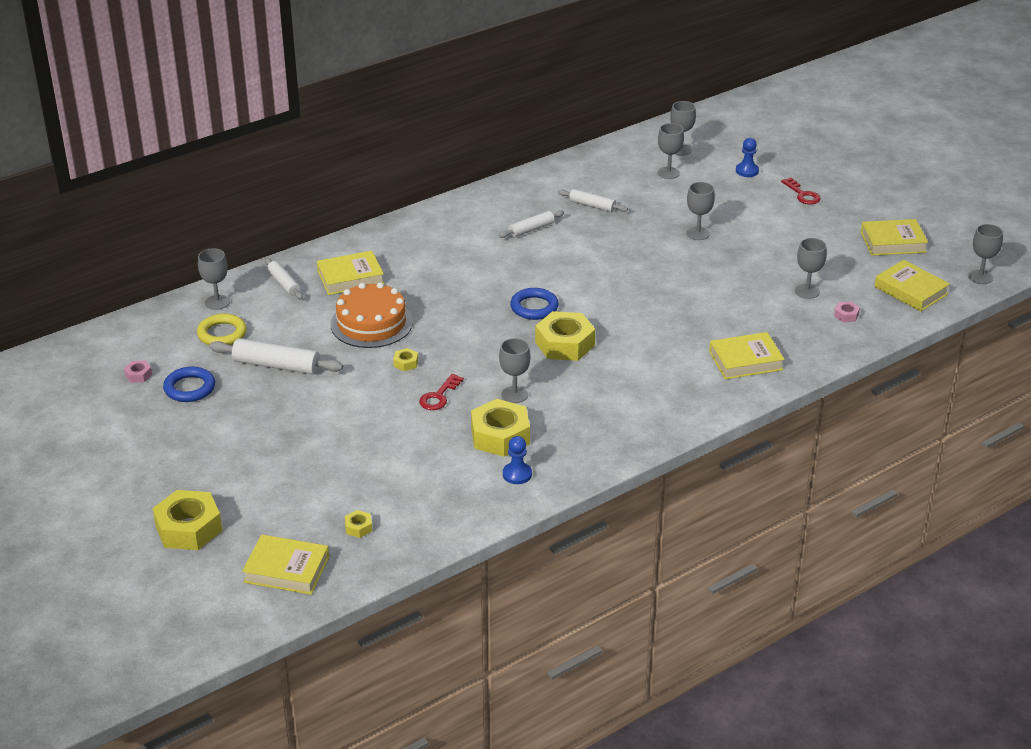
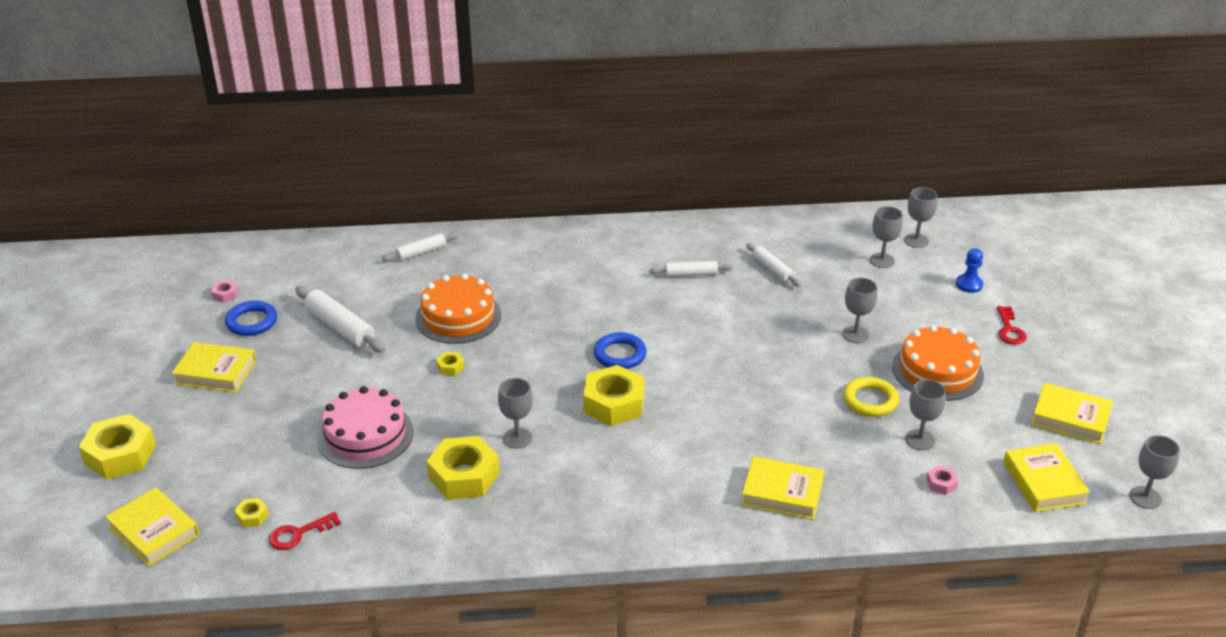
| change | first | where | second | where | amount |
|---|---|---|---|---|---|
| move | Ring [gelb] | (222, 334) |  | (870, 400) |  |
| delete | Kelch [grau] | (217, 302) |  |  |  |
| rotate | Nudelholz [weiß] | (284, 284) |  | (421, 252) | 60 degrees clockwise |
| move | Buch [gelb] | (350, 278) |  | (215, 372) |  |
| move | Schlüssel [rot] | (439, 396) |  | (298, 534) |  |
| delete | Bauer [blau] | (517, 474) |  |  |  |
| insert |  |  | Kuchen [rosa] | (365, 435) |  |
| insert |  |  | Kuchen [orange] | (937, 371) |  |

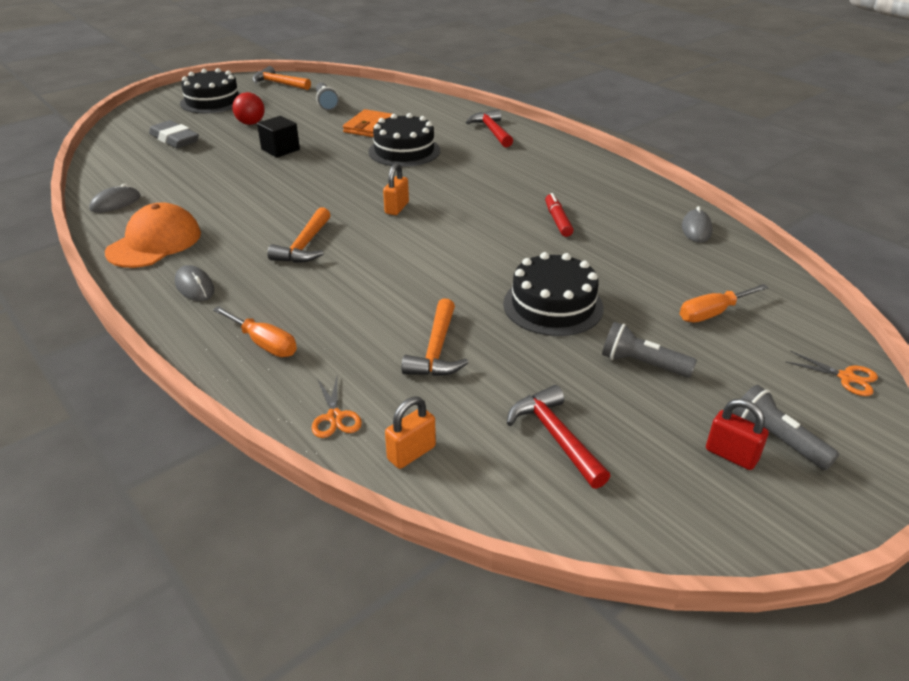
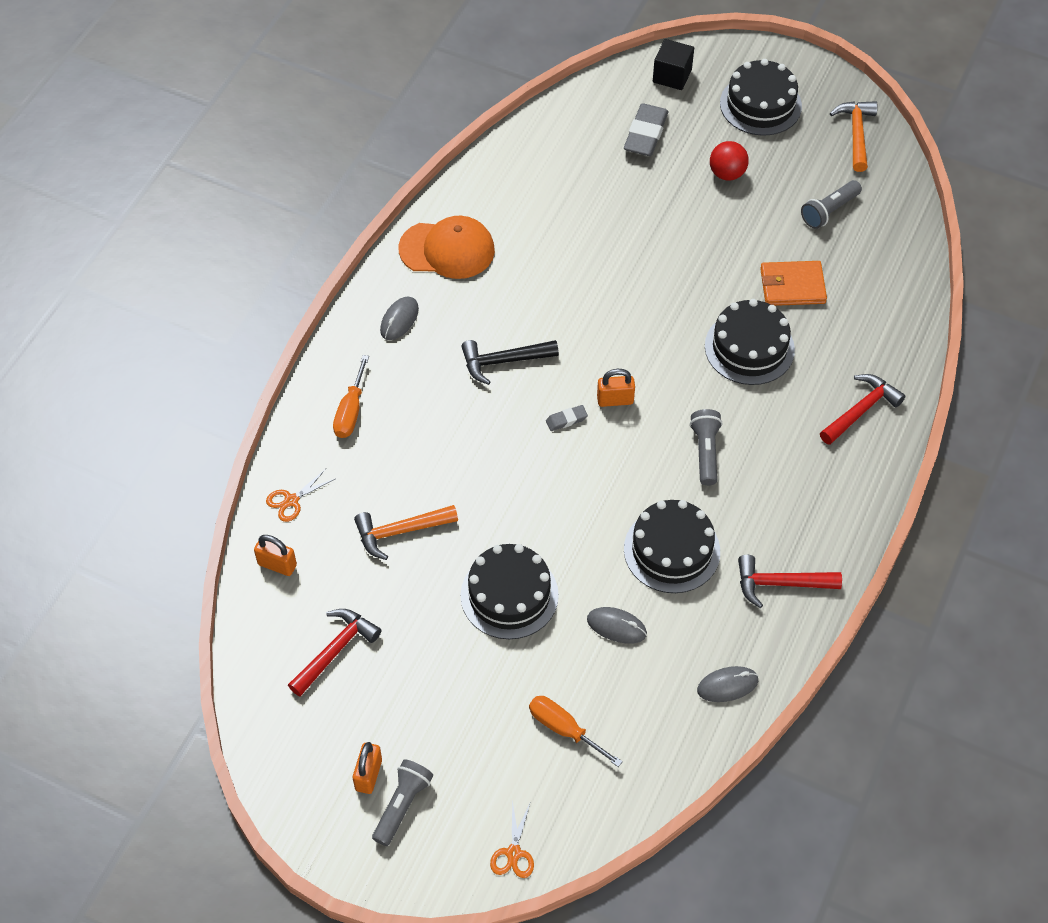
| change | first | where | second | where | amount |
|---|---|---|---|---|---|
| move | Computermaus [grau] | (115, 203) |  | (616, 626) |  |
| move | Kubus [schwarz] | (280, 149) |  | (672, 76) |  |
| recolor | Hammer [orange] | (304, 246) | Hammer [schwarz] | (503, 361) |  |
| replace | Filzstift [rot] | (557, 220) | Kuchen [schwarz] | (672, 550) |  |
| move | Taschenlampe [grau] | (642, 364) |  | (705, 452) |  |
| recolor | Vorhängeschloss [rot] | (731, 455) | Vorhängeschloss [orange] | (368, 775) |  |
| insert |  |  | Radiergummi [grau] | (566, 420) |  |
| insert |  |  | Hammer [rot] | (780, 584) |  |

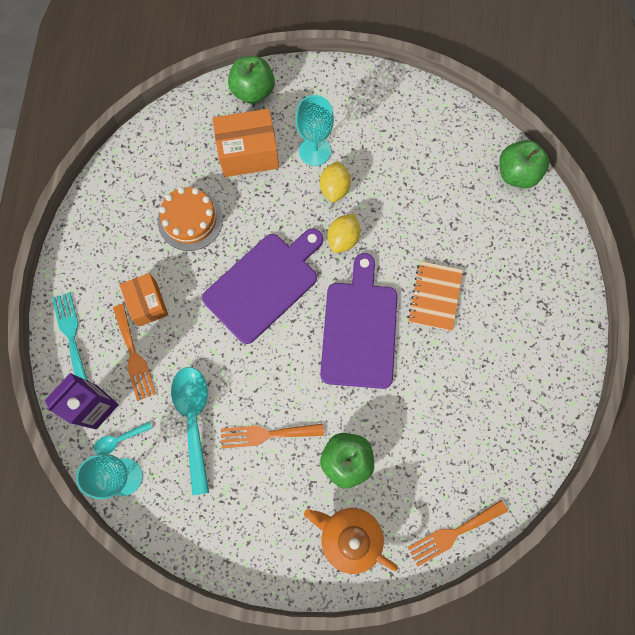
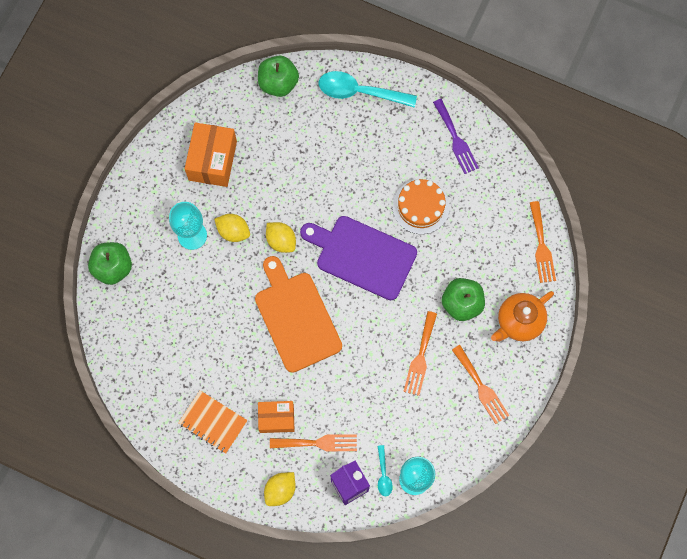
| change | first | where | second | where | amount |
|---|---|---|---|---|---|
| replace | Gabel [türkis] | (71, 335) | Zitrone [gelb] | (280, 490) |  |
| move | Kuchen [orange] | (190, 220) |  | (420, 206) |  |
| move | Löffel [türkis] | (193, 420) |  | (359, 92) |  |
| recolor | Schneidebrett [lila] | (264, 284) | Schneidebrett [orange] | (296, 318) |  |
| move | Schachtel [orange] | (248, 153) |  | (212, 160) |  |
| move | Notizbuch [orange] | (434, 296) |  | (213, 422) |  |
| insert |  |  | Gabel [lila] | (456, 139) |  |
| insert |  |  | Gabel [orange] | (481, 387) |  |

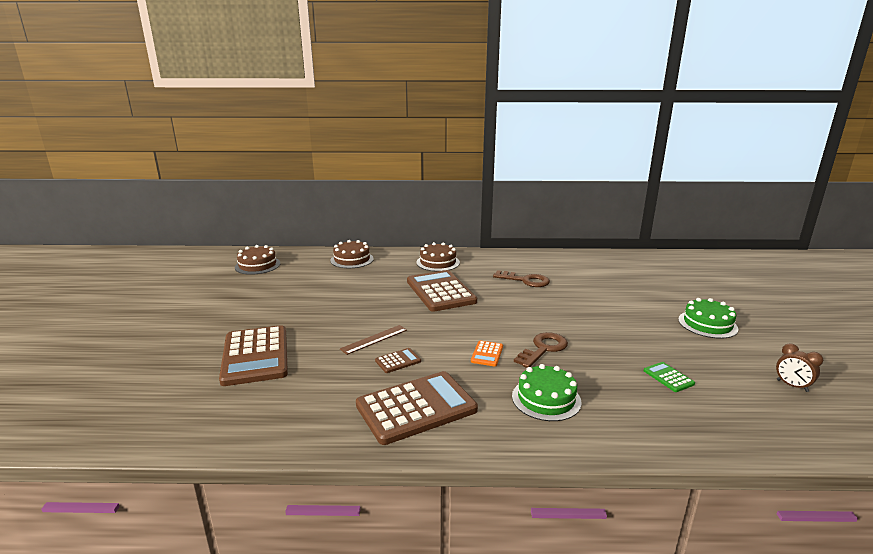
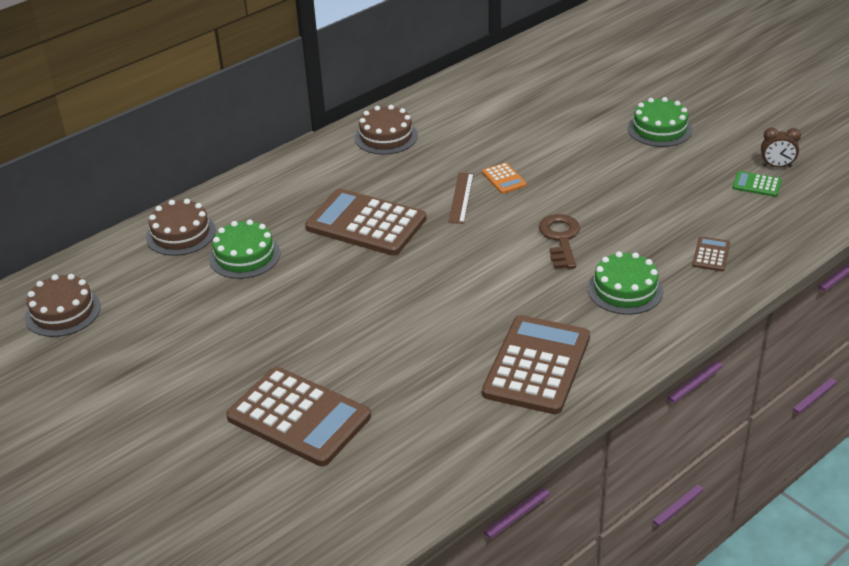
| change | first | where | second | where | amount |
|---|---|---|---|---|---|
| move | Lineal [braun] | (374, 339) |  | (461, 197) |  |
| move | Taschenrechner [braun] | (398, 361) |  | (711, 254) |  |
| move | Kuchen [braun] | (438, 262) |  | (386, 136) |  |
| move | Taschenrechner [orange] | (487, 354) |  | (504, 179) |  |
| delete | Schlüssel [braun] | (526, 280) |  |  |  |
| move | Taschenrechner [grün] | (668, 377) |  | (756, 185) |  |
| insert |  |  | Kuchen [grün] | (244, 256) |  |

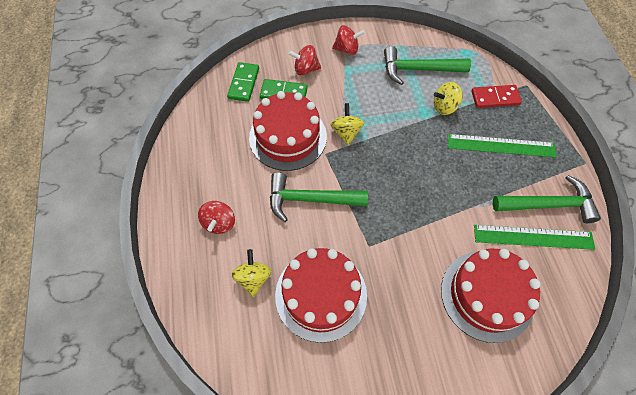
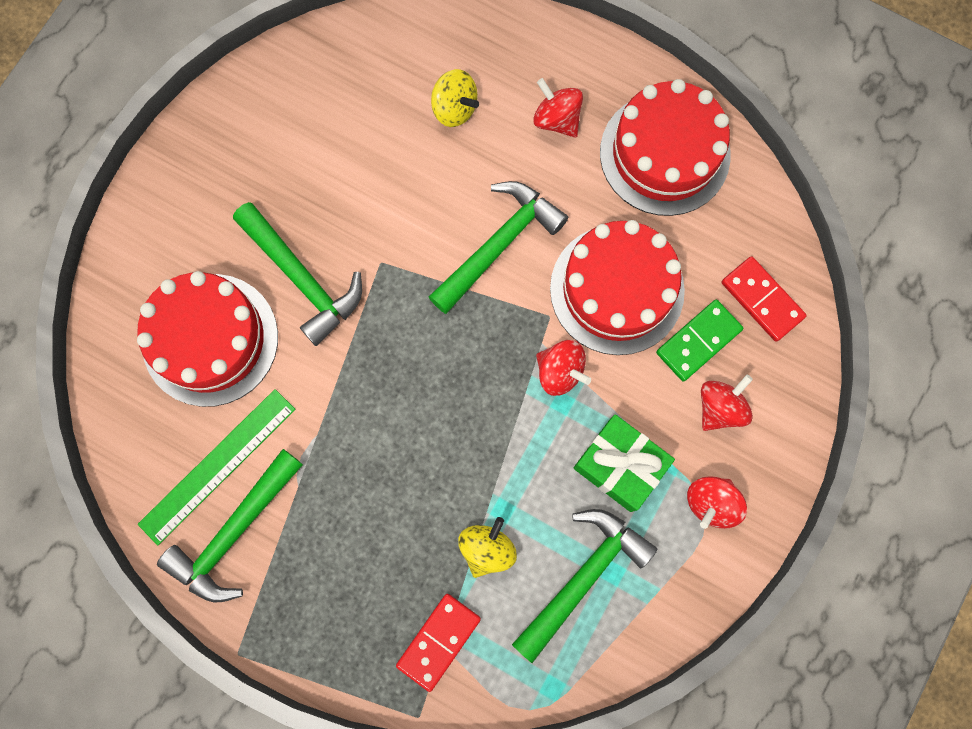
| change | first | where | second | where | amount |
|---|---|---|---|---|---|
| recolor | Dominostein [grün] | (243, 83) | Dominostein [rot] | (762, 300) |  |
| move | Kuchen [rot] | (321, 295) |  | (664, 154) |  |
| recolor | Kreisel [gelb] | (346, 132) | Kreisel [rot] | (560, 372) |  |
| delete | Lineal [grün] | (501, 146) |  |  |  |
| insert |  |  | Hammer [grün] | (303, 279) |  |
| insert |  |  | Geschenk [grün] | (619, 466) |  |

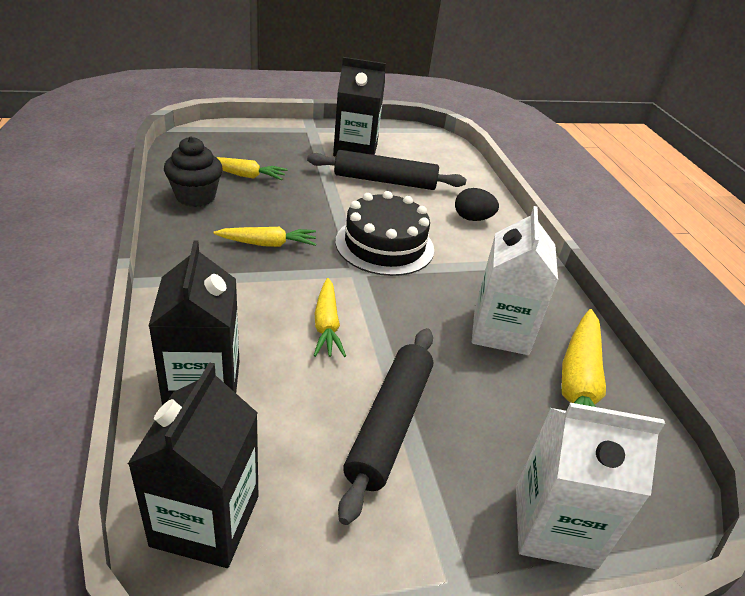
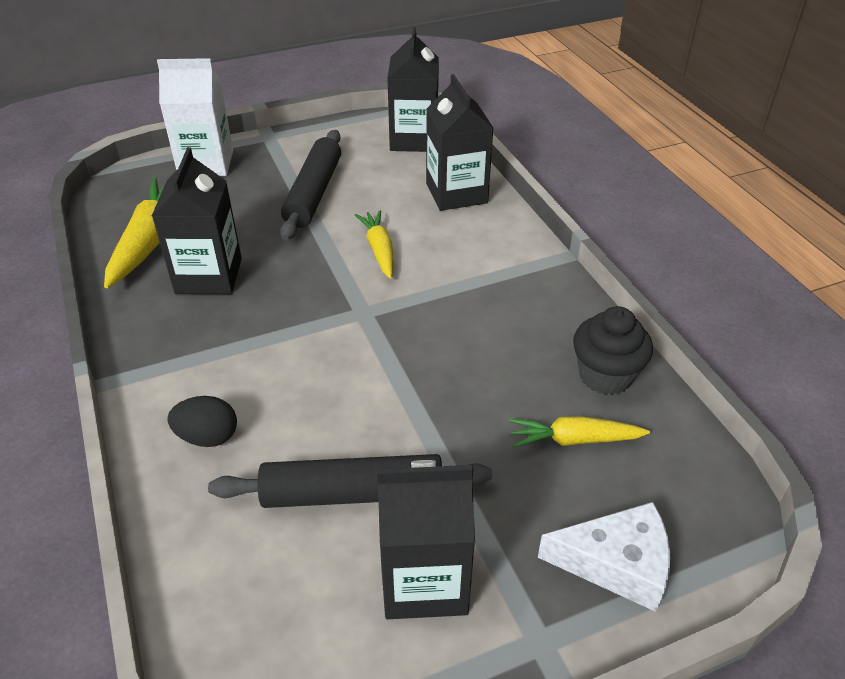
| change | first | where | second | where | amount |
|---|---|---|---|---|---|
| delete | Karotte [gelb] | (268, 244) |  |  |  |
| delete | Kuchen [schwarz] | (384, 245) |  |  |  |
| recolor | Getränkekarton [weiß] | (500, 331) | Getränkekarton [schwarz] | (209, 276) |  |
| insert |  |  | Käse [weiß] | (616, 563) |  |

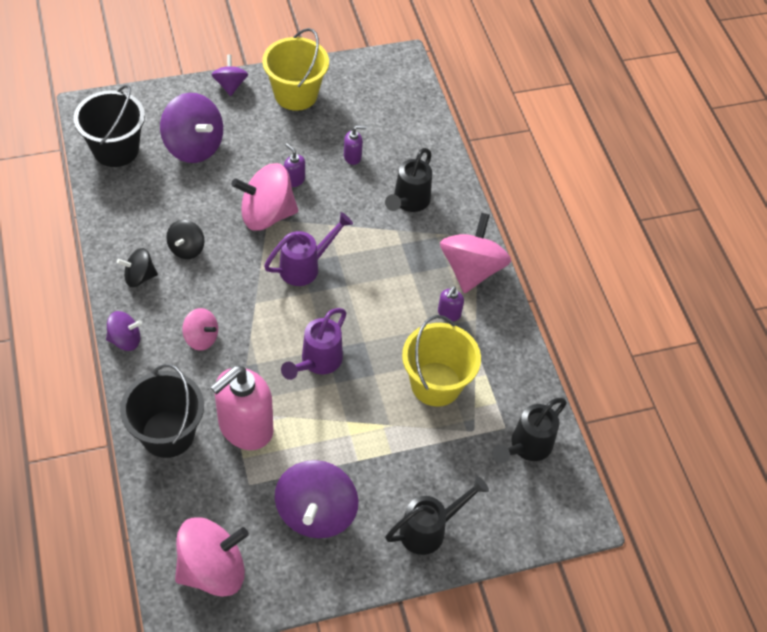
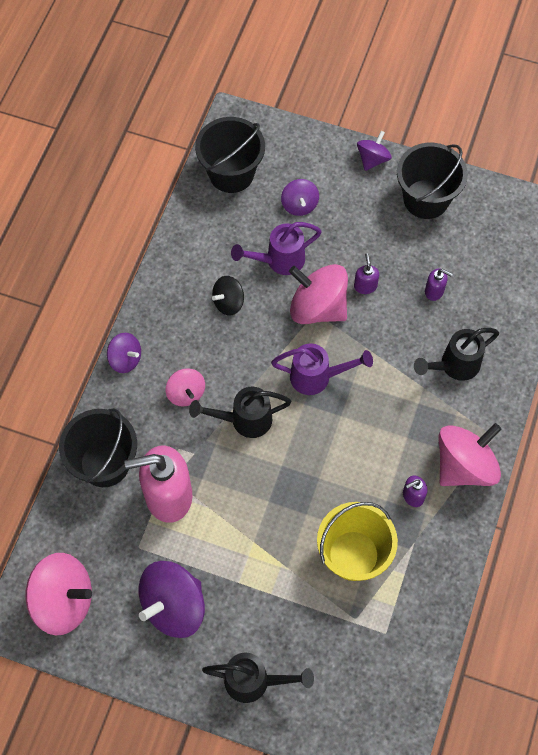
| change | first | where | second | where | amount |
|---|---|---|---|---|---|
| delete | Kreisel [schwarz] | (139, 277) |  |  |  |
| resize | Kreisel [lila] | (194, 146) |  | (299, 205) | x0.55 |
| recolor | Eimer [gelb] | (296, 94) | Eimer [schwarz] | (426, 199) |  |
| move | Gießkanne [lila] | (317, 362) |  | (279, 261) |  |
| move | Gießkanne [schwarz] | (526, 447) |  | (244, 420) |  |

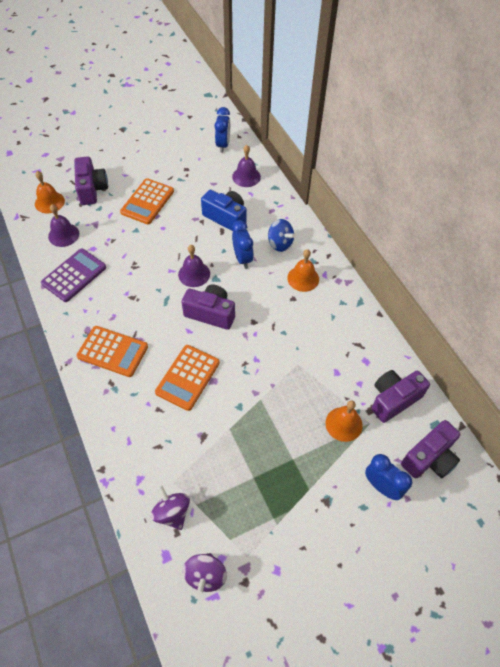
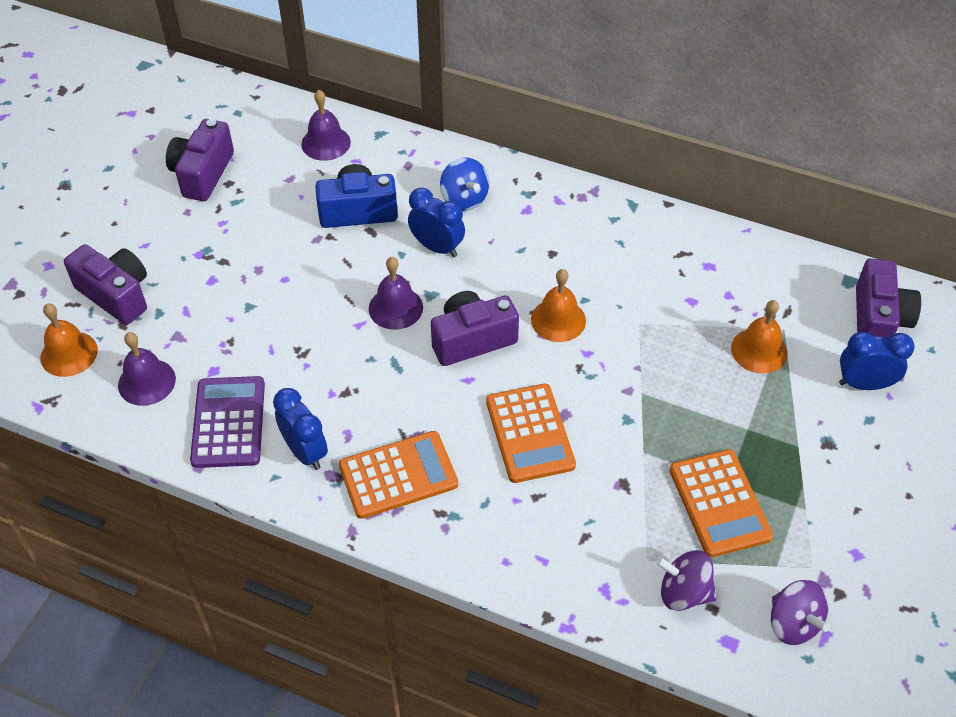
| change | first | where | second | where | amount |
|---|---|---|---|---|---|
| move | Taschenrechner [orange] | (147, 202) |  | (719, 503) |  |
| move | Wecker [blau] | (223, 145) |  | (305, 452) |  |
| rotate | Kreisel [blau] | (280, 243) |  | (464, 199) | 60 degrees clockwise |
| move | Glocke [orange] | (303, 278) |  | (558, 320) |  |
| move | Kamera [lila] | (393, 399) |  | (202, 174) |  |

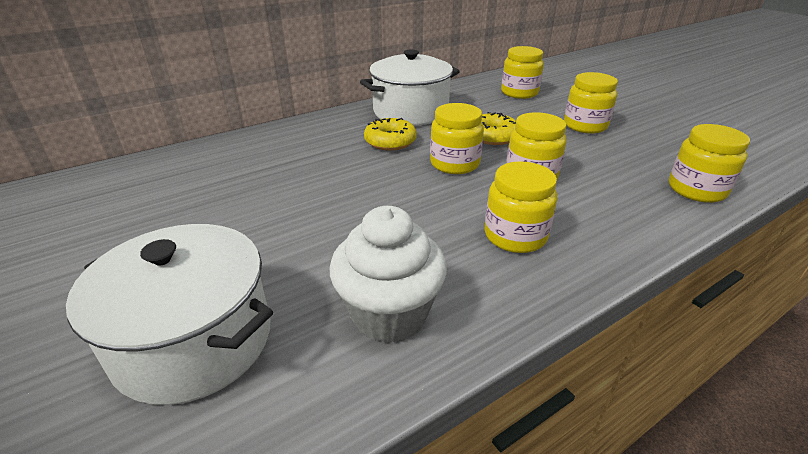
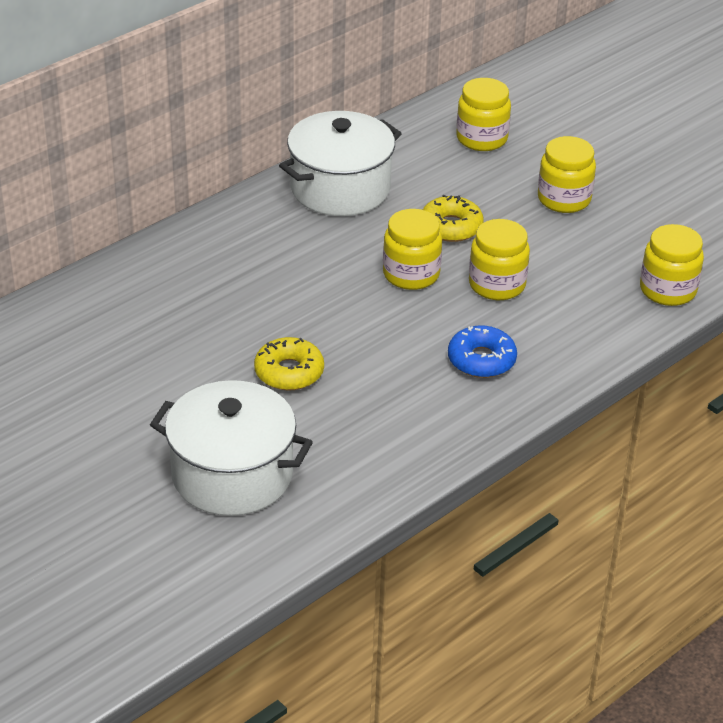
| change | first | where | second | where | amount |
|---|---|---|---|---|---|
| delete | Muffin [weiß] | (389, 314) |  |  |  |
| move | Donut [gelb] | (390, 141) |  | (289, 372) |  |
| replace | Einmachglas [gelb] | (515, 236) | Donut [blau] | (481, 360) |  |

